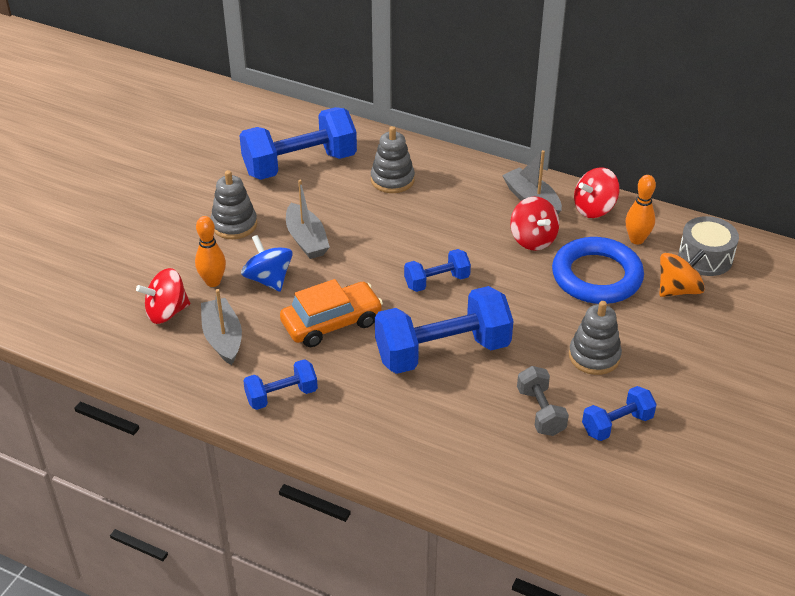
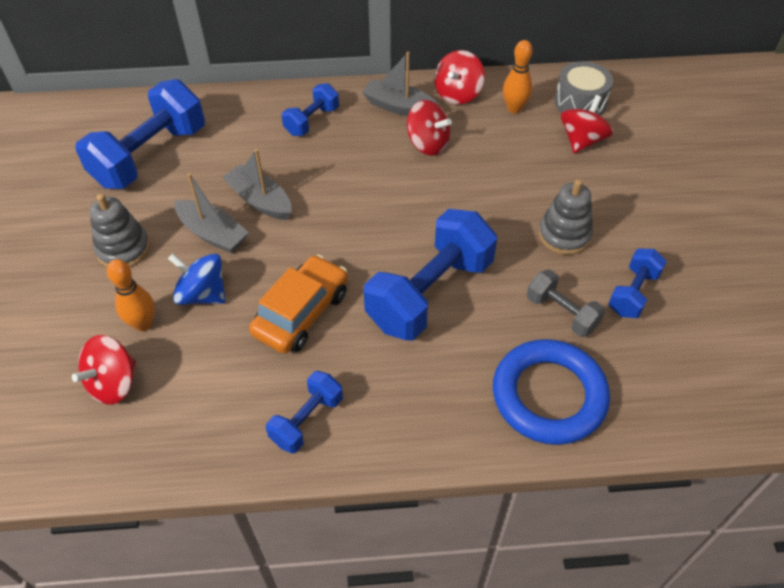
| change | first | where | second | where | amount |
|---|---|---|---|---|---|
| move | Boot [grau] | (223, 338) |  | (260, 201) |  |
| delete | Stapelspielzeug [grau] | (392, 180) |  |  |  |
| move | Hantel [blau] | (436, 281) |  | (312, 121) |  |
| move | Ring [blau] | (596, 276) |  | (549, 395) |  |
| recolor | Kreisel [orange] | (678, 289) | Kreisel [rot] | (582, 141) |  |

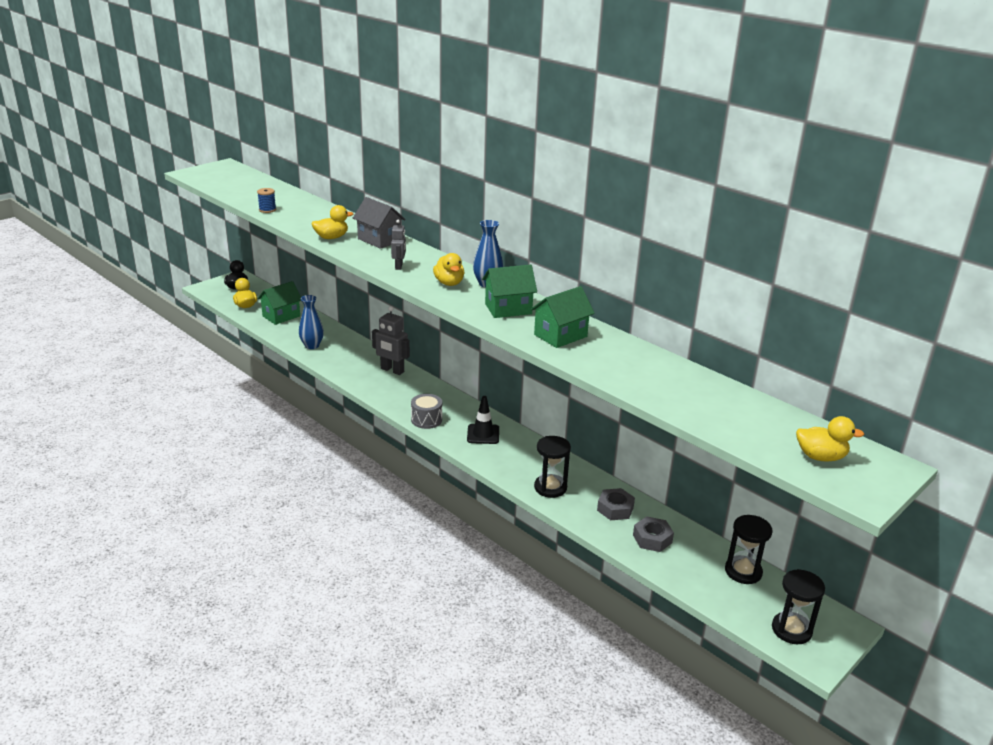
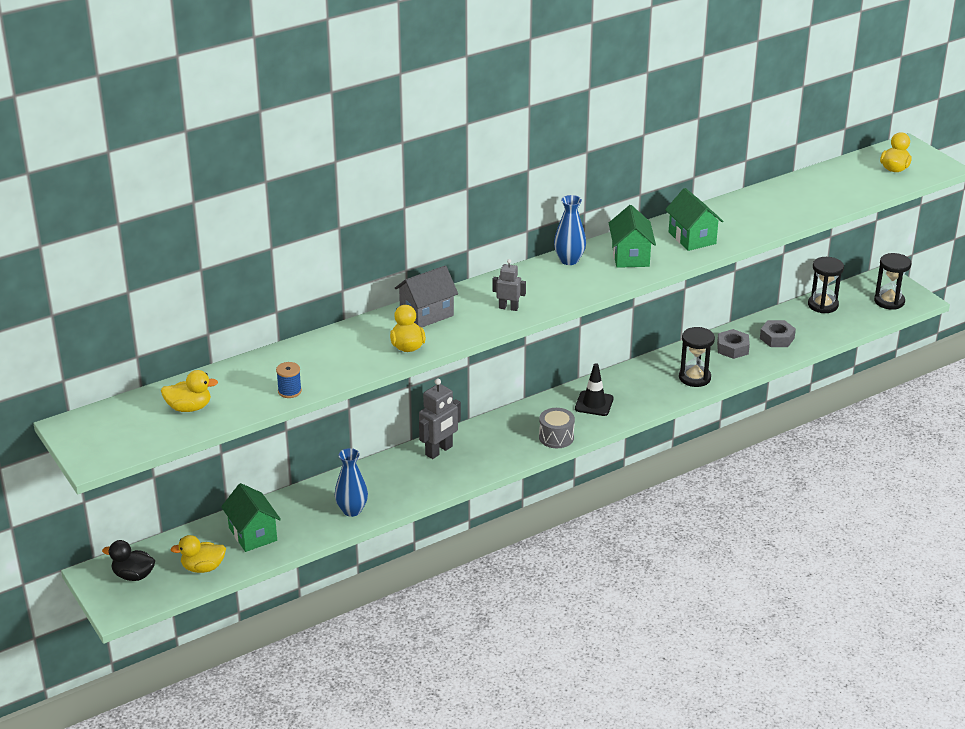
| change | first | where | second | where | amount |
|---|---|---|---|---|---|
| move | Ente [gelb] | (449, 283) |  | (189, 408) |  |

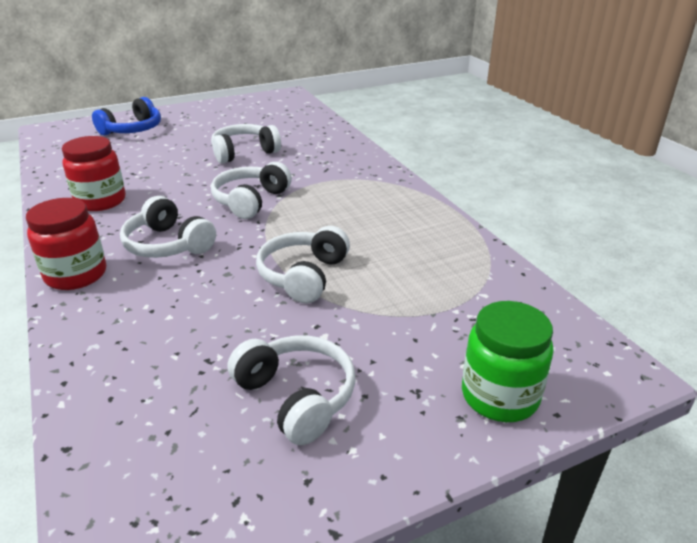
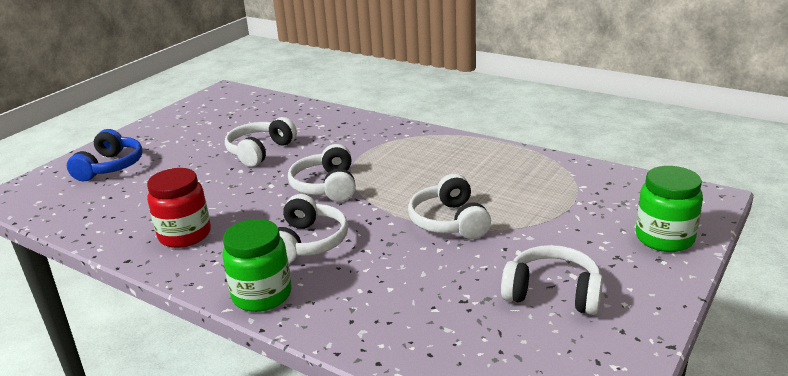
| change | first | where | second | where | amount |
|---|---|---|---|---|---|
| recolor | Einmachglas [rot] | (76, 275) | Einmachglas [grün] | (262, 295) |  |
| rotate | Kopfhörer [weiß] | (168, 244) |  | (307, 243) | 90 degrees counterclockwise |

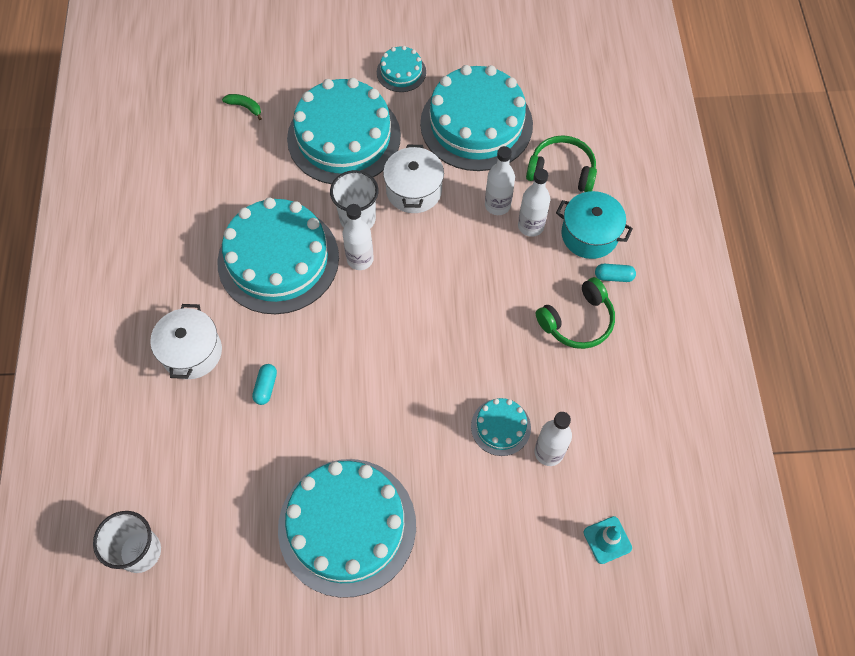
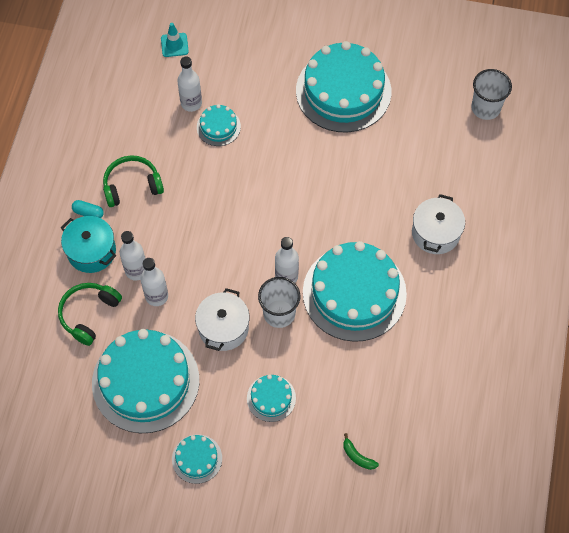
| change | first | where | second | where | amount |
|---|---|---|---|---|---|
| delete | Kapsel [türkis] | (266, 387) |  |  |  |
| resize | Kuchen [türkis] | (344, 137) |  | (271, 398) | x0.46 |
| rotate | Kopfhörer [grün] | (561, 171) |  | (89, 314) | 90 degrees clockwise |

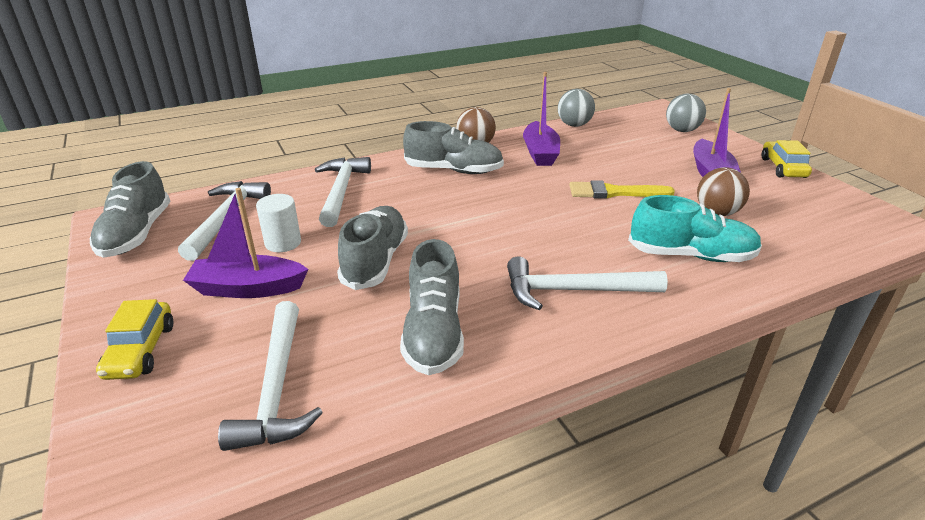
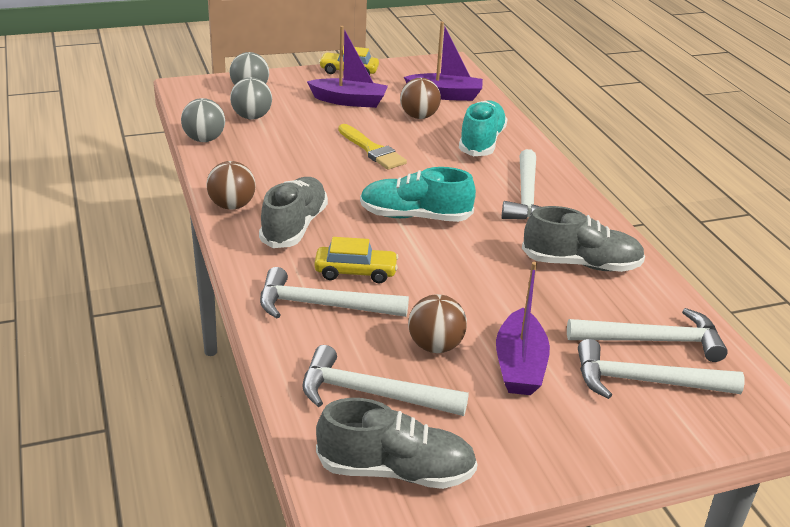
| change | first | where | second | where | amount |
|---|---|---|---|---|---|
| move | Auto [gelb] | (141, 350) |  | (355, 272) |  |
| replace | Vollzylinder [weiß] | (283, 243) | Ball [braun] | (435, 346) |  |
| delete | Schuh [grau] | (375, 261) |  |  |  |
| move | Boot [lila] | (540, 153) |  | (445, 95) |  |
| rotate | Pinsel [gelb] | (614, 192) |  | (372, 150) | 45 degrees counterclockwise |
| insert |  |  | Ball [grau] | (252, 117) |  |
| insert |  |  | Schuh [türkis] | (415, 216) |  |
| insert |  |  | Hammer [weiß] | (644, 381) |  |

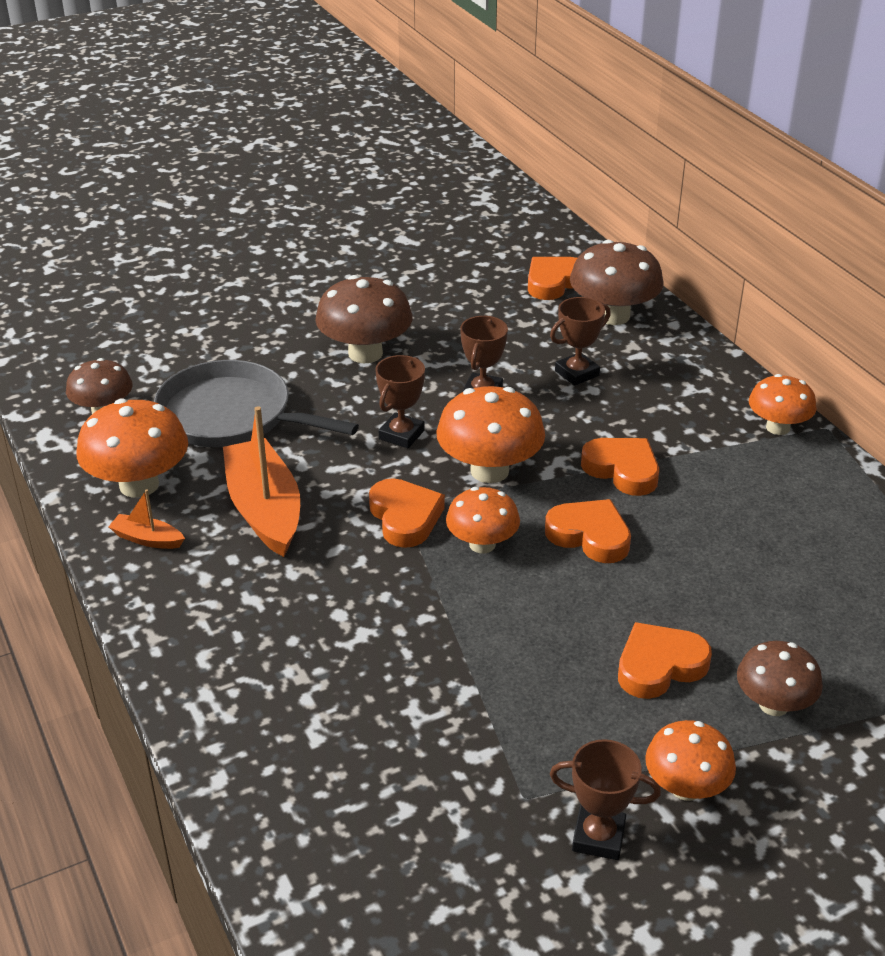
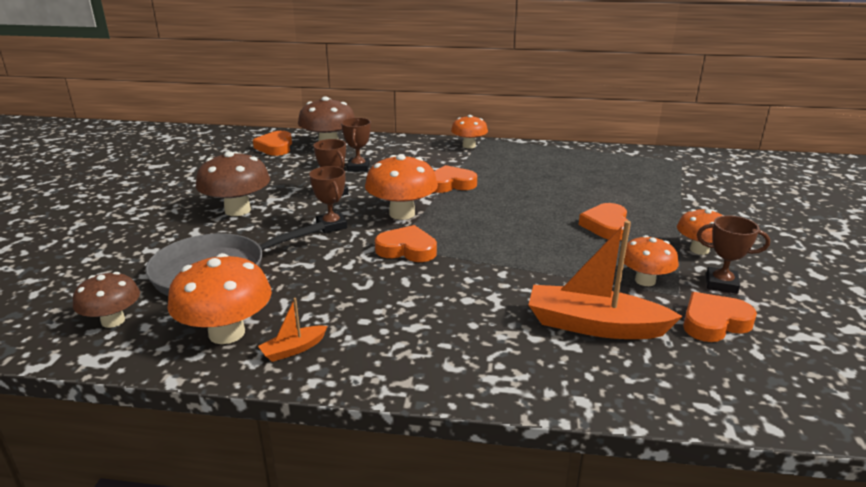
| change | first | where | second | where | amount |
|---|---|---|---|---|---|
| move | Boot [orange] | (264, 509) |  | (594, 325) |  |
| move | Pilz [orange] | (482, 544) |  | (645, 281) |  |
| move | Herz [orange] | (589, 536) |  | (714, 322) |  |
| rotate | Pokal [braun] | (598, 837) |  | (721, 284) | 60 degrees clockwise |
| delete | Pilz [braun] | (773, 704) |  |  |  |

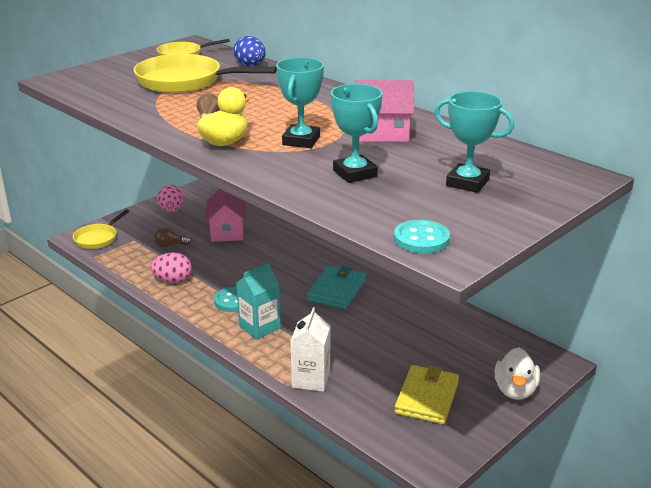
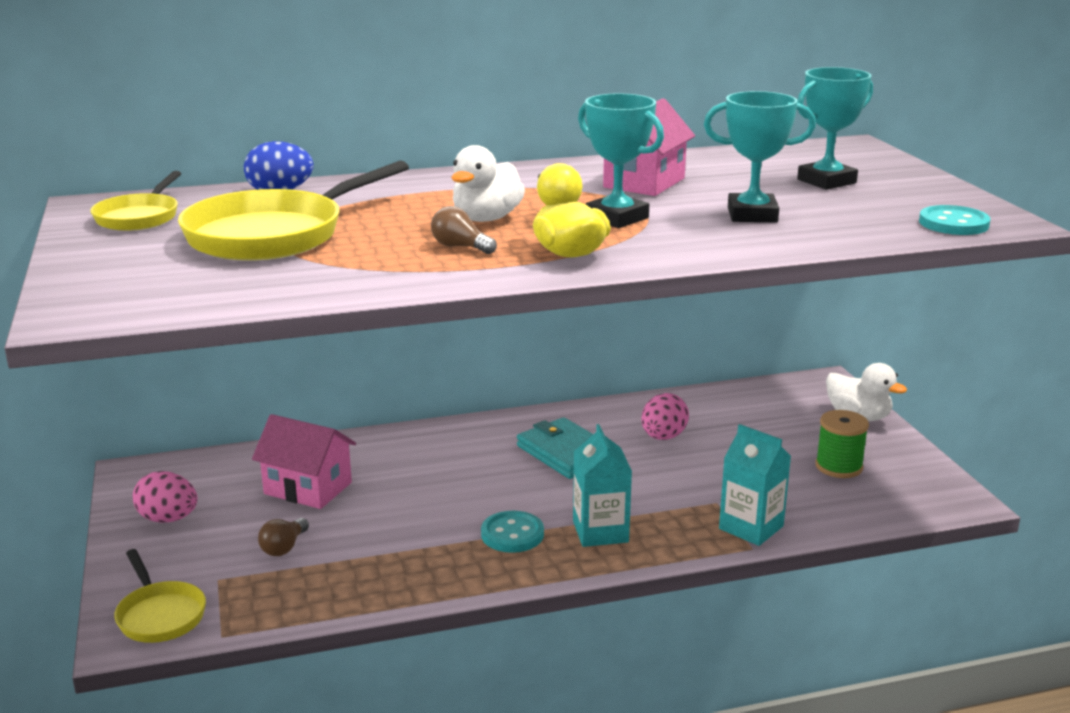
| change | first | where | second | where | amount |
|---|---|---|---|---|---|
| move | Ei [rosa] | (173, 280) |  | (663, 437) |  |
| recolor | Getränkekarton [weiß] | (311, 379) | Getränkekarton [türkis] | (751, 527) |  |
| replace | Geldbörse [gelb] | (427, 397) | Garnrolle [grün] | (838, 466) |  |
| insert |  |  | Ente [weiß] | (486, 219) |  |

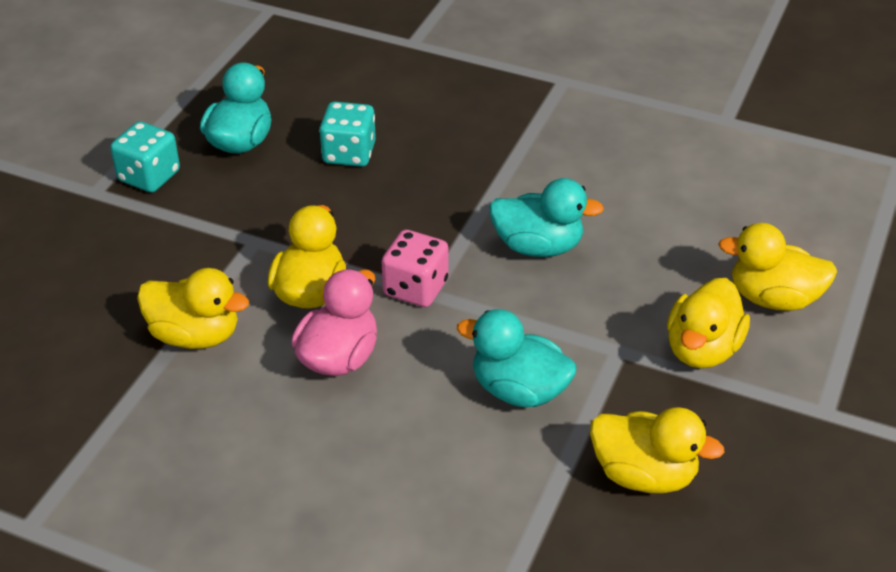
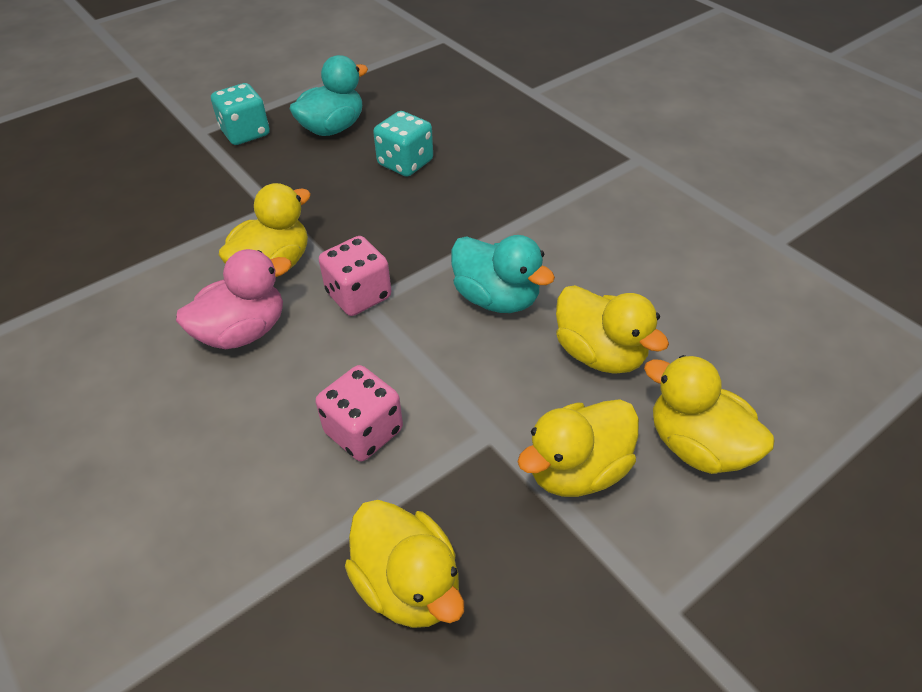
| change | first | where | second | where | amount |
|---|---|---|---|---|---|
| move | Ente [gelb] | (195, 335) |  | (600, 354) |  |
| replace | Ente [türkis] | (518, 390) | Spielwürfel [rosa] | (364, 431) |  |

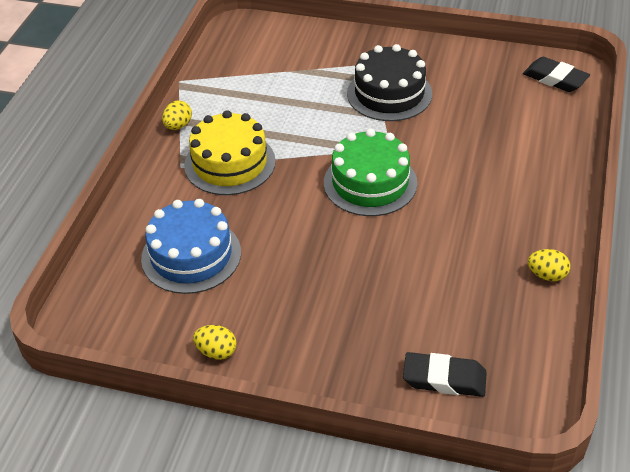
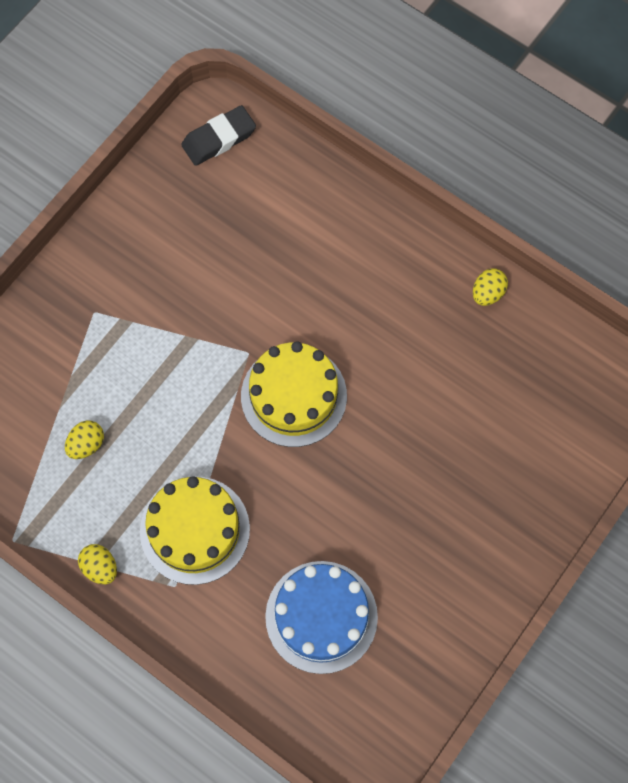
| change | first | where | second | where | amount |
|---|---|---|---|---|---|
| move | Ei [gelb] | (216, 352) |  | (86, 444) |  |
| recolor | Kuchen [grün] | (370, 183) | Kuchen [gelb] | (294, 396) |  |
| delete | Kuchen [schwarz] | (389, 93) |  |  |  |
| delete | Radiergummi [schwarz] | (444, 378) |  |  |  |

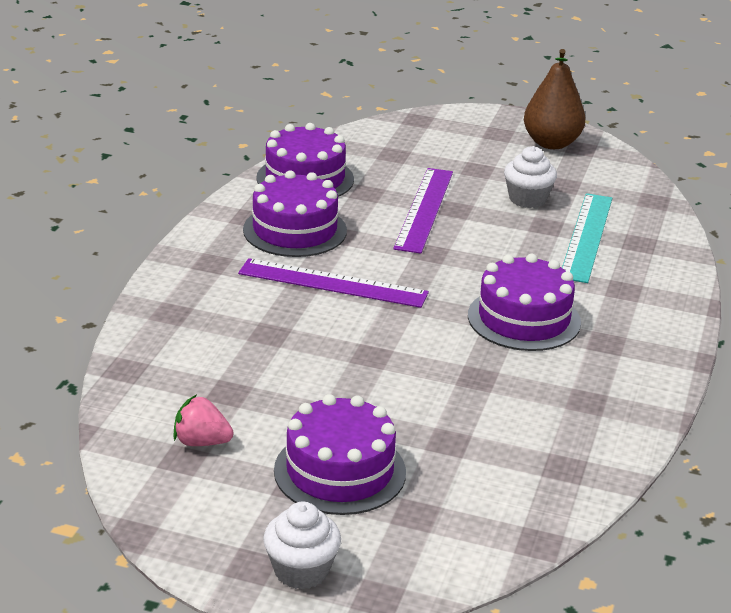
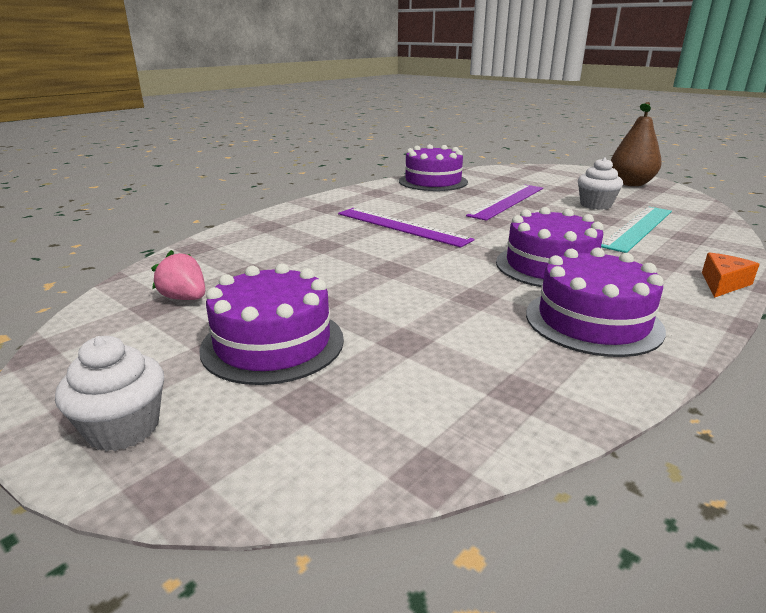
| change | first | where | second | where | amount |
|---|---|---|---|---|---|
| move | Kuchen [lila] | (295, 230) |  | (593, 321) |  |
| insert |  |  | Käse [orange] | (723, 283) |  |

